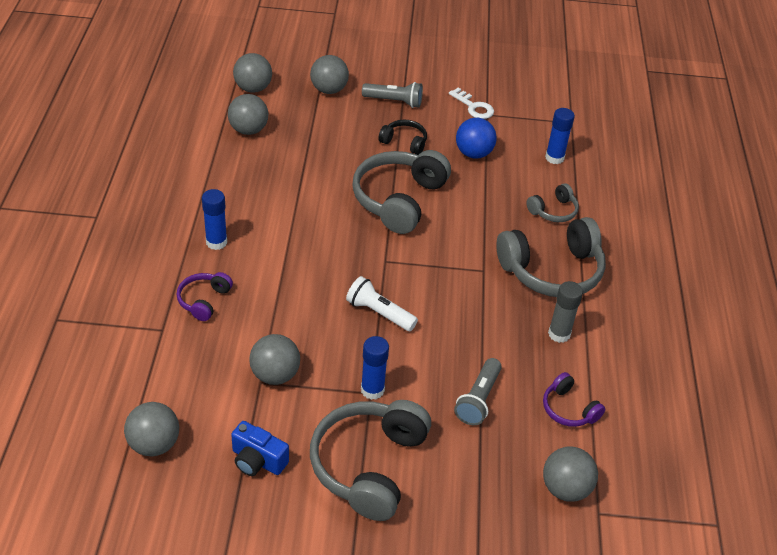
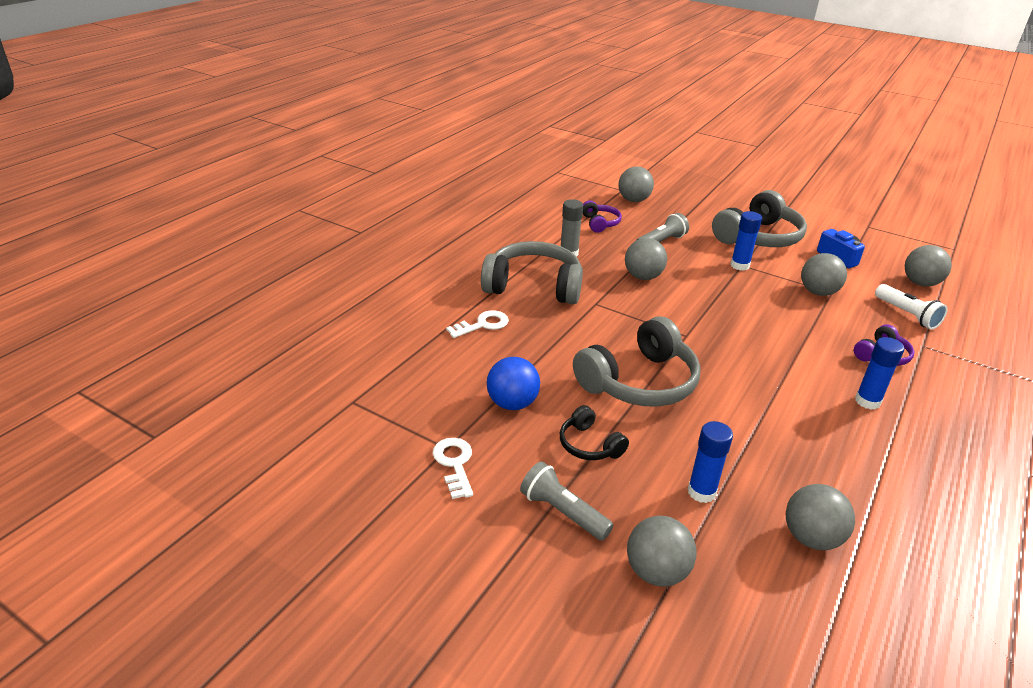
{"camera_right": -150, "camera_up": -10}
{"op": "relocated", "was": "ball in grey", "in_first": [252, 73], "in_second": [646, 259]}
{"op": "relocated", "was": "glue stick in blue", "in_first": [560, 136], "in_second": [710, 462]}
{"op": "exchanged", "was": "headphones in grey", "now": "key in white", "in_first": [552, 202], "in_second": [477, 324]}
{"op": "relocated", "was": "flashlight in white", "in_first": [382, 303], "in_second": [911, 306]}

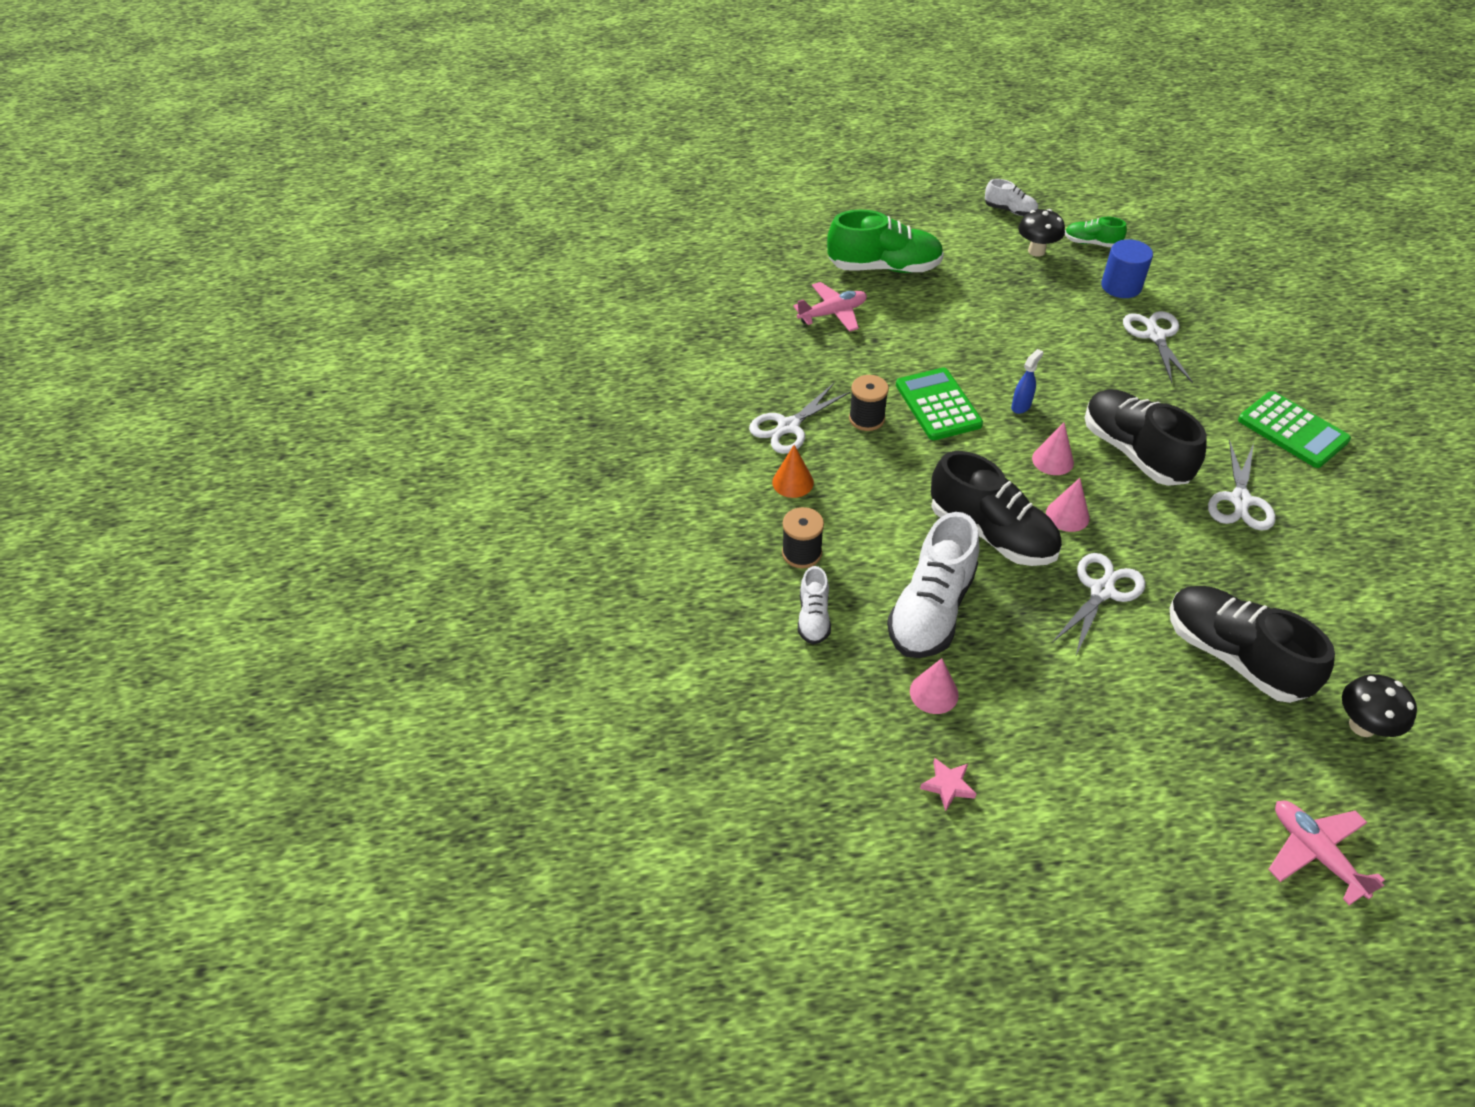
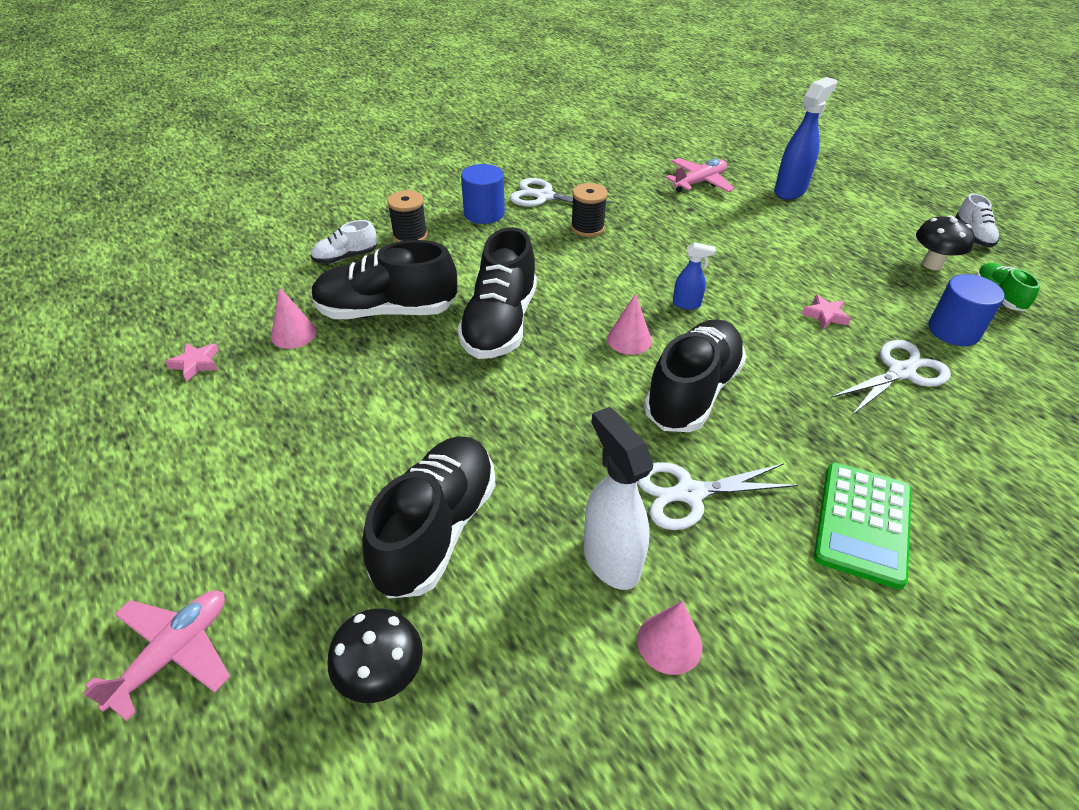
{"camera_right": 60, "camera_up": -5}
{"op": "exchanged", "was": "shoe in green", "now": "spray bottle in blue", "in_first": [885, 241], "in_second": [805, 138]}
{"op": "spun", "was": "plane in pink", "in_first": [830, 307], "in_second": [700, 175], "clockwise": -75}
{"op": "missing", "was": "calculator in green", "in_first": [939, 403]}
{"op": "exchanged", "was": "cone in orange", "now": "cylinder in blue", "in_first": [793, 471], "in_second": [483, 194]}
{"op": "relocated", "was": "cone in pink", "in_first": [1068, 505], "in_second": [669, 638]}
{"op": "colour", "was": "shoe in white", "now": "shoe in black", "in_first": [933, 585], "in_second": [384, 279]}
{"op": "missing", "was": "scissors in white", "in_first": [1098, 604]}
{"op": "appeared", "now": "star in pink", "in_second": [826, 312]}
{"op": "appeared", "now": "spray bottle in white", "in_second": [618, 498]}

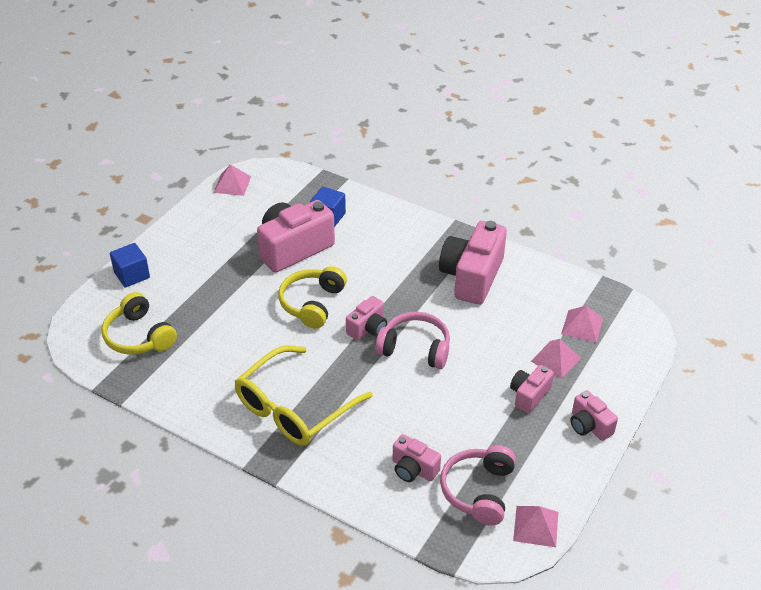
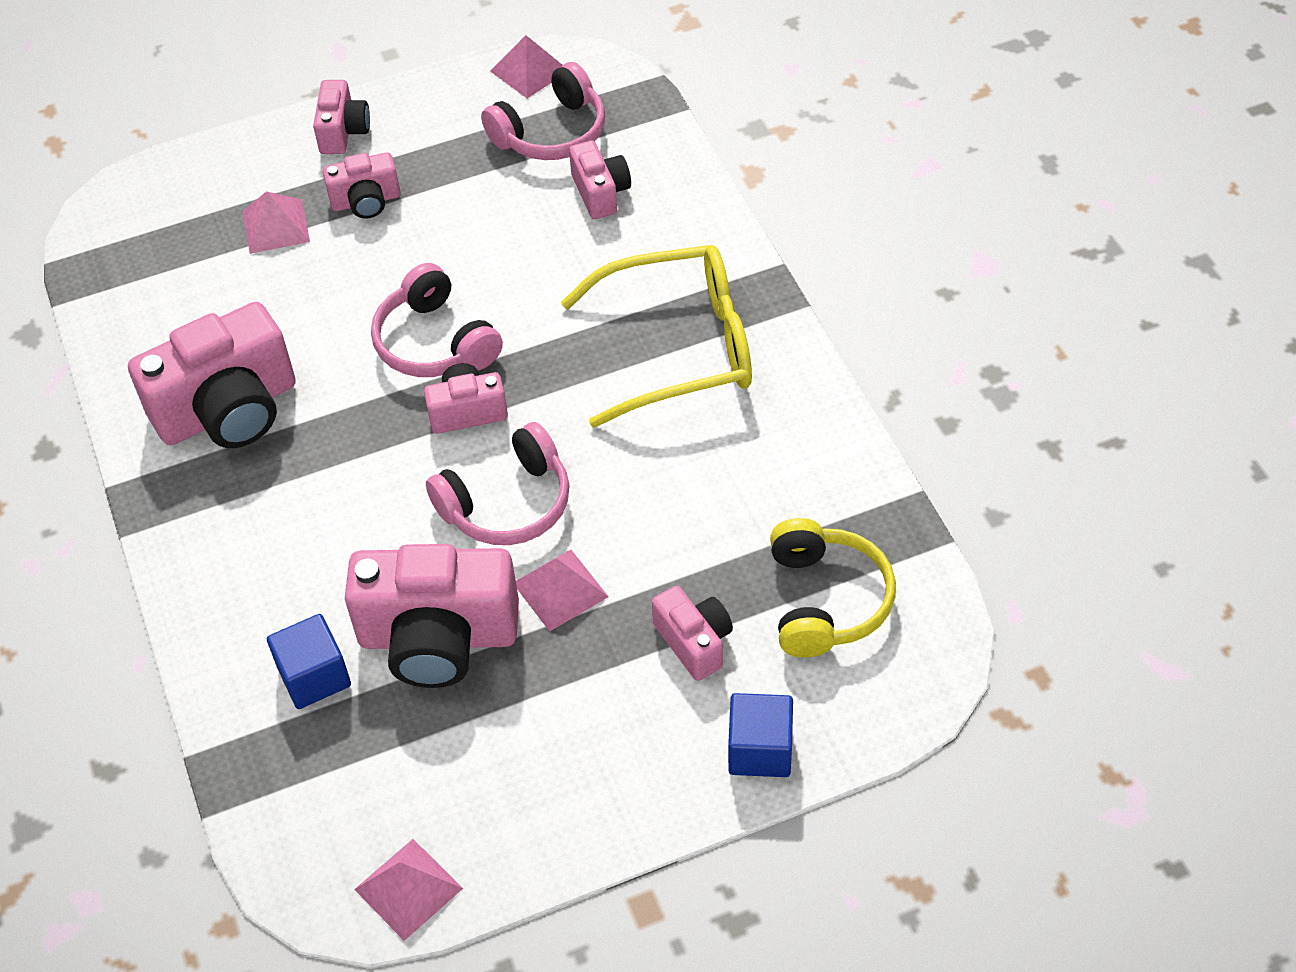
{"camera_right": -140, "camera_up": 10}
{"op": "colour", "was": "headphones in yellow", "now": "headphones in pink", "in_first": [312, 297], "in_second": [498, 483]}
{"op": "relocated", "was": "pyramid in pink", "in_first": [582, 324], "in_second": [562, 591]}
{"op": "appeared", "now": "camera in pink", "in_second": [692, 633]}

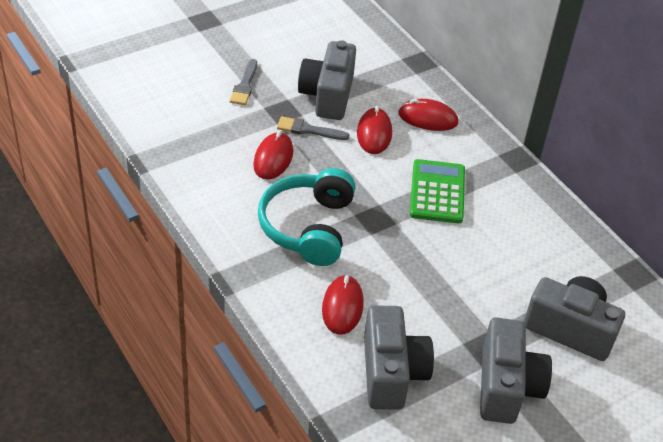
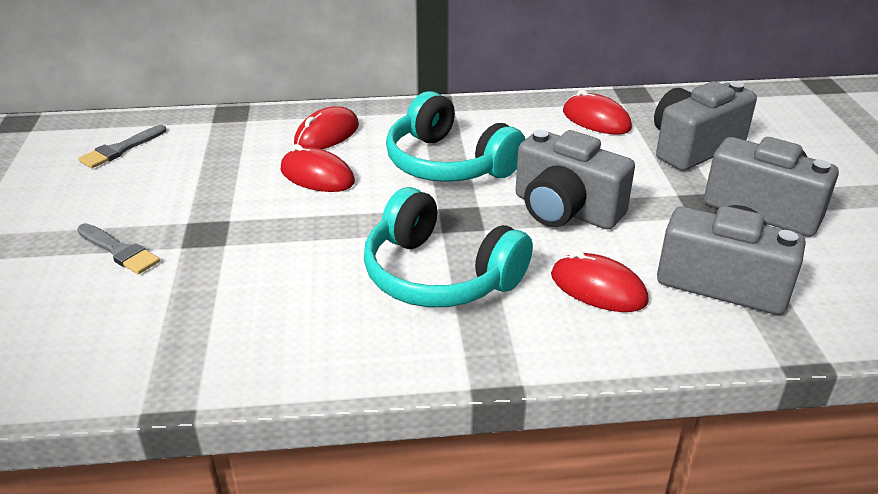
{"camera_right": -60, "camera_up": -10}
{"op": "relocated", "was": "camera in grey", "in_first": [327, 80], "in_second": [575, 180]}
{"op": "relocated", "was": "brush in grey", "in_first": [313, 128], "in_second": [122, 146]}
{"op": "relocated", "was": "mouse in red", "in_first": [273, 155], "in_second": [597, 112]}
{"op": "exchanged", "was": "calculator in green", "now": "headphones in turquoise", "in_first": [437, 191], "in_second": [455, 136]}

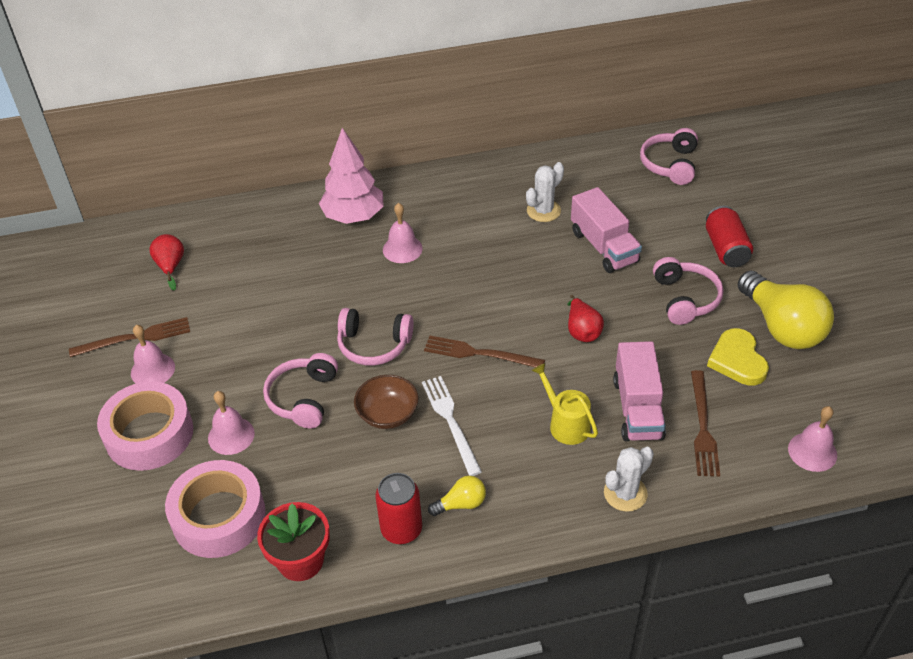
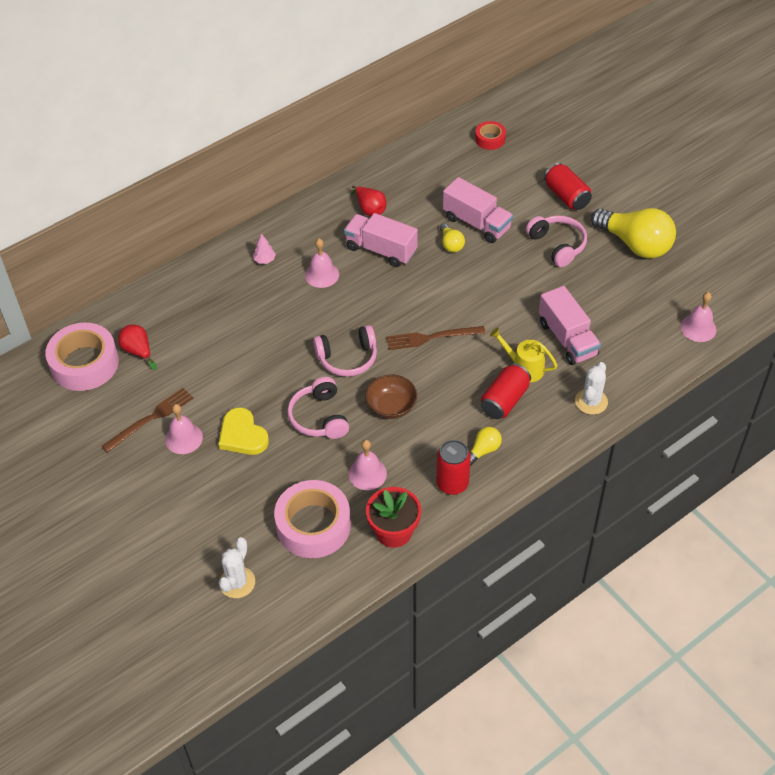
{"camera_right": -25, "camera_up": 5}
{"op": "size", "was": "tree in pink", "in_first": [351, 176], "in_second": [264, 248], "ratio": 0.4}
{"op": "exchanged", "was": "headphones in pink", "now": "tape in red", "in_first": [669, 156], "in_second": [490, 135]}
{"op": "relocated", "was": "cactus in white", "in_first": [545, 192], "in_second": [237, 567]}
{"op": "relocated", "was": "pear in red", "in_first": [586, 318], "in_second": [368, 200]}
{"op": "relocated", "was": "heart in yellow", "in_first": [738, 356], "in_second": [243, 431]}
{"op": "missing", "was": "fork in brown", "in_first": [705, 423]}
{"op": "missing", "was": "fork in white", "in_first": [452, 426]}
{"op": "relocated", "was": "tape in pink", "in_first": [145, 426], "in_second": [82, 357]}
{"op": "relocated", "was": "bell in pink", "in_first": [231, 423], "in_second": [367, 465]}
{"op": "appeared", "now": "truck in pink", "in_second": [381, 240]}
{"op": "appeared", "now": "light bulb in yellow", "in_second": [452, 237]}
{"op": "appeared", "now": "can in red", "in_second": [506, 391]}

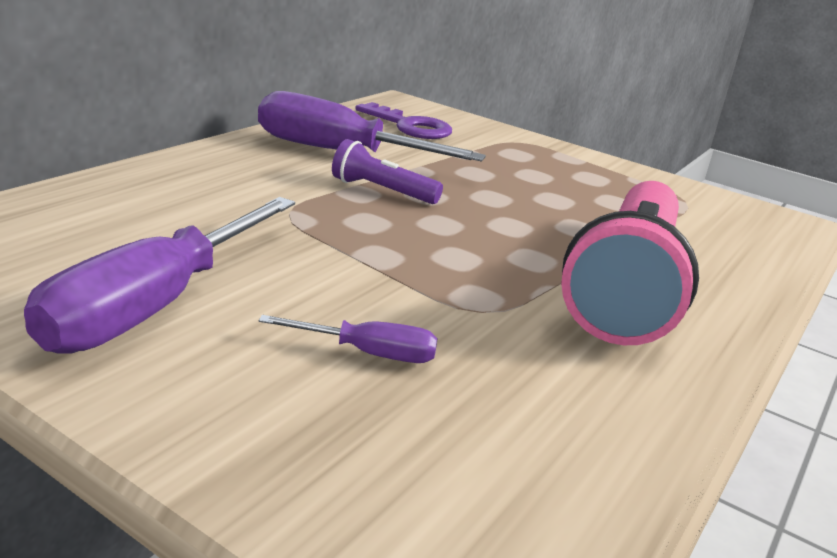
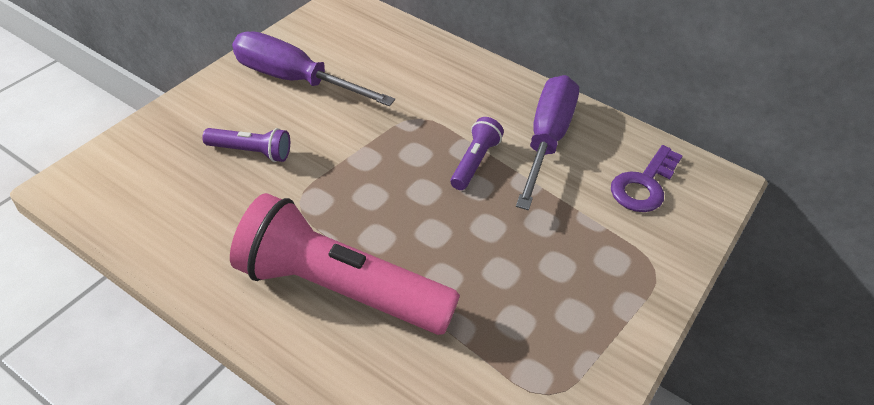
{"camera_right": 90, "camera_up": 20}
{"op": "exchanged", "was": "screwdriver in purple", "now": "flashlight in purple", "in_first": [348, 339], "in_second": [246, 145]}

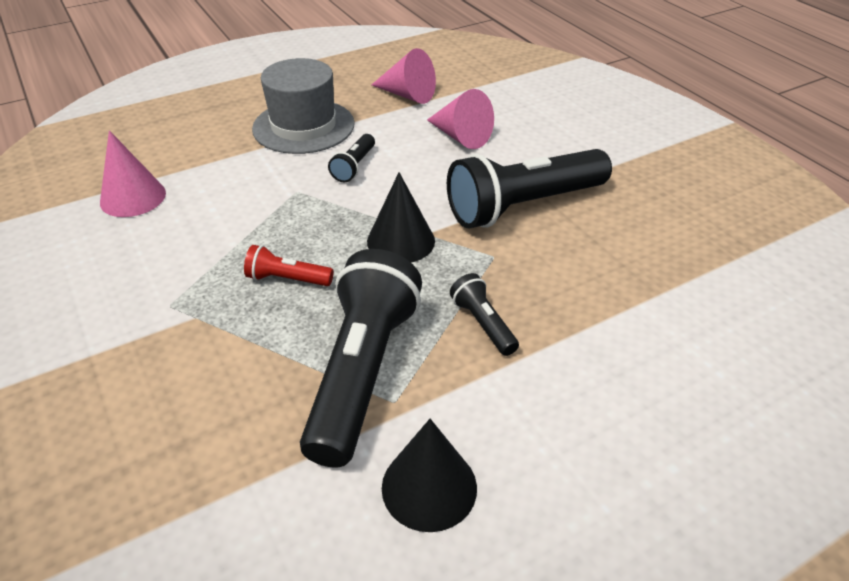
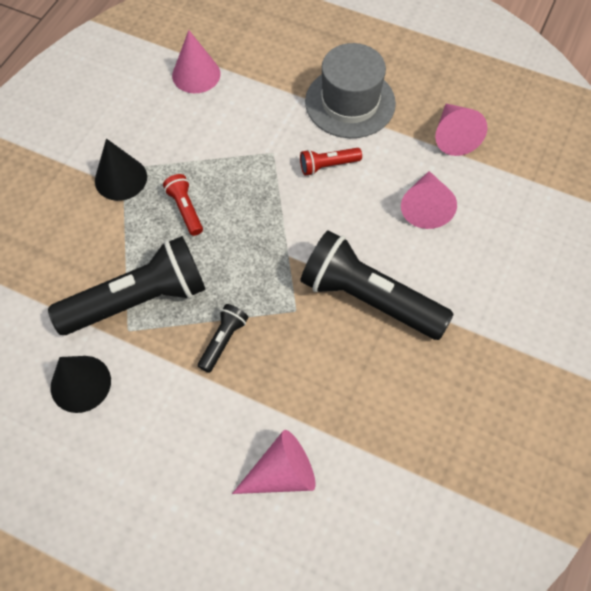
{"camera_right": 55, "camera_up": 20}
{"op": "colour", "was": "flashlight in black", "now": "flashlight in red", "in_first": [351, 158], "in_second": [331, 162]}
{"op": "relocated", "was": "cone in black", "in_first": [401, 217], "in_second": [121, 170]}
{"op": "appeared", "now": "cone in pink", "in_second": [273, 462]}

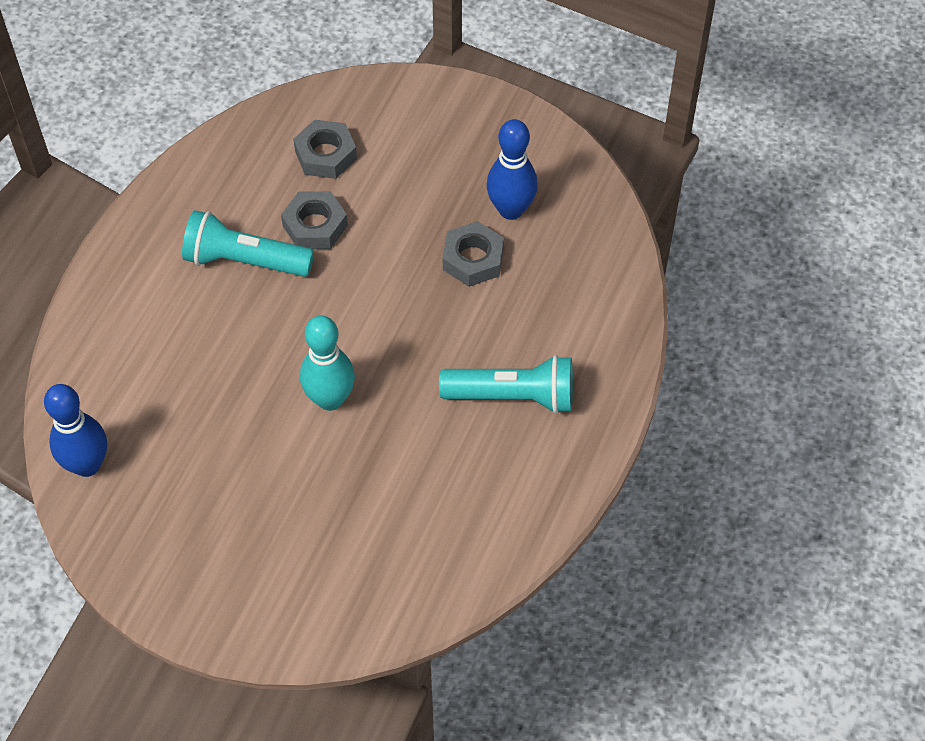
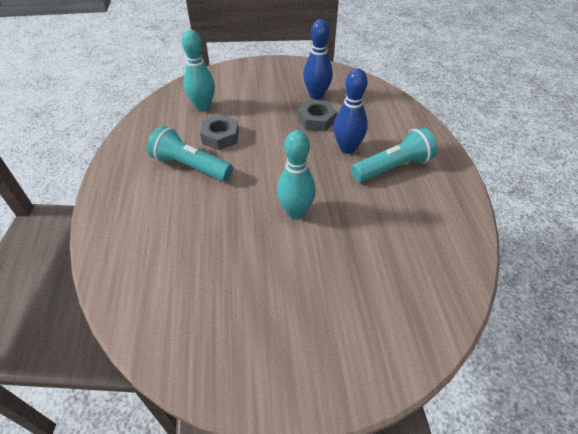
{"camera_right": -30, "camera_up": -10}
{"op": "exchanged", "was": "nut in grey", "now": "bowling pin in turquoise", "in_first": [325, 149], "in_second": [198, 70]}
{"op": "spun", "was": "flashlight in turquoise", "in_first": [248, 243], "in_second": [190, 153], "clockwise": 45}
{"op": "relocated", "was": "bowling pin in blue", "in_first": [75, 430], "in_second": [350, 111]}

